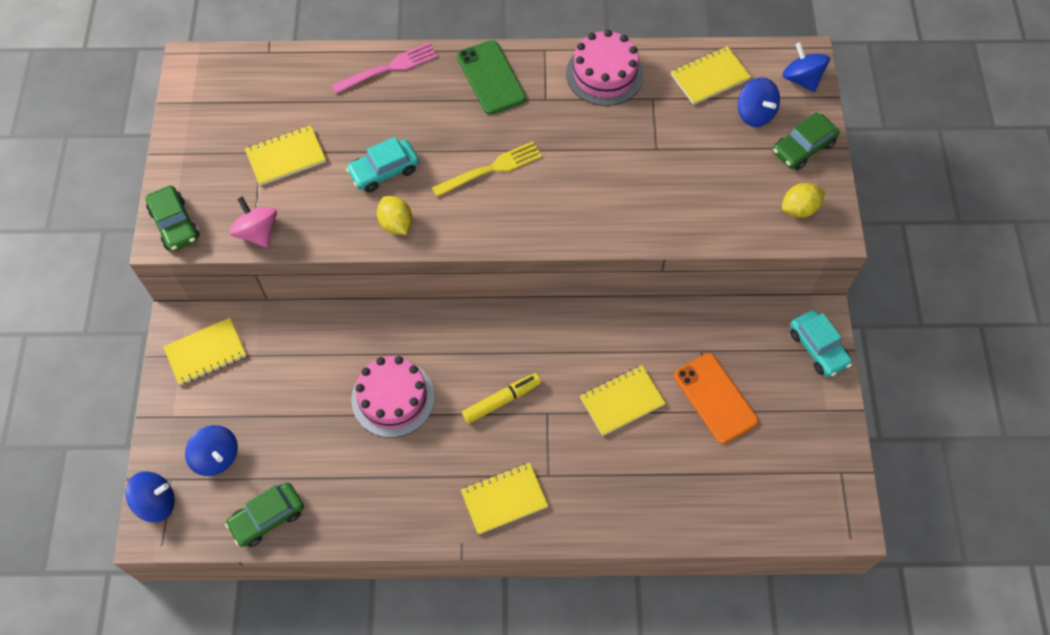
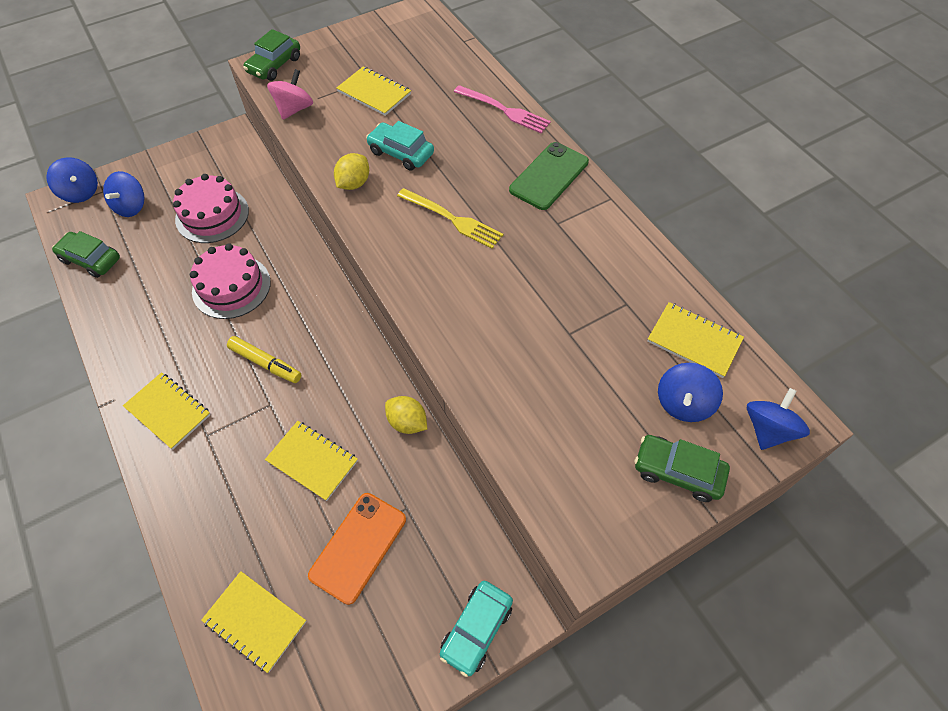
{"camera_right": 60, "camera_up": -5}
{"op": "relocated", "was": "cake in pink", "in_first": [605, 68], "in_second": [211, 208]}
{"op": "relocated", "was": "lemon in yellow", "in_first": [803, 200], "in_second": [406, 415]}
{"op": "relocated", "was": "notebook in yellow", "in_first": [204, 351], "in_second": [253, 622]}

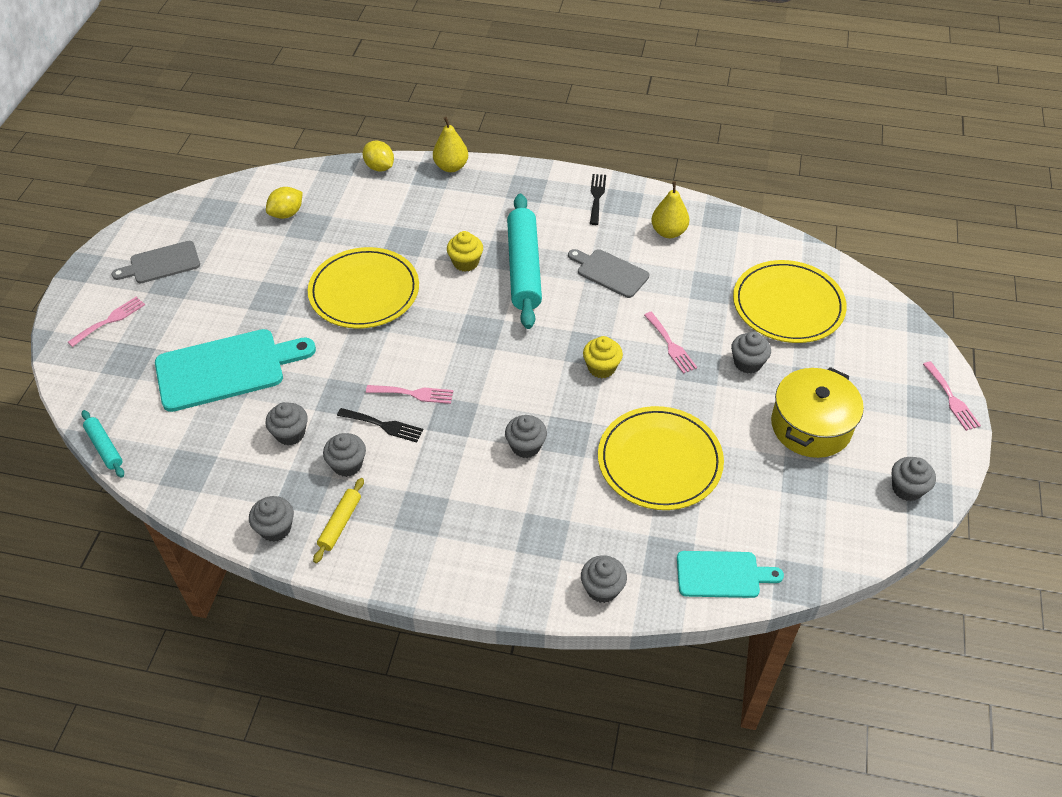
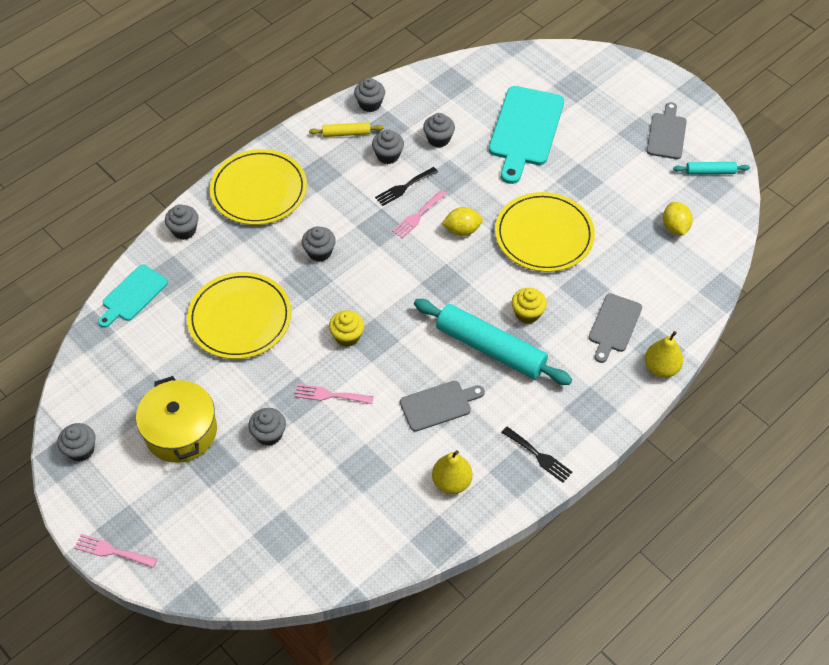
{"camera_right": 125, "camera_up": 5}
{"op": "relocated", "was": "lemon in yellow", "in_first": [378, 156], "in_second": [462, 221]}
{"op": "relocated", "was": "plate in yellow", "in_first": [790, 301], "in_second": [258, 187]}
{"op": "missing", "was": "fork in pink", "in_first": [106, 322]}
{"op": "relocated", "was": "rolling pin in turquoise", "in_first": [103, 444], "in_second": [711, 168]}
{"op": "spun", "was": "rolling pin in yellow", "in_first": [338, 520], "in_second": [346, 129], "clockwise": -60}
{"op": "appeared", "now": "cutting board in grey", "in_second": [615, 328]}

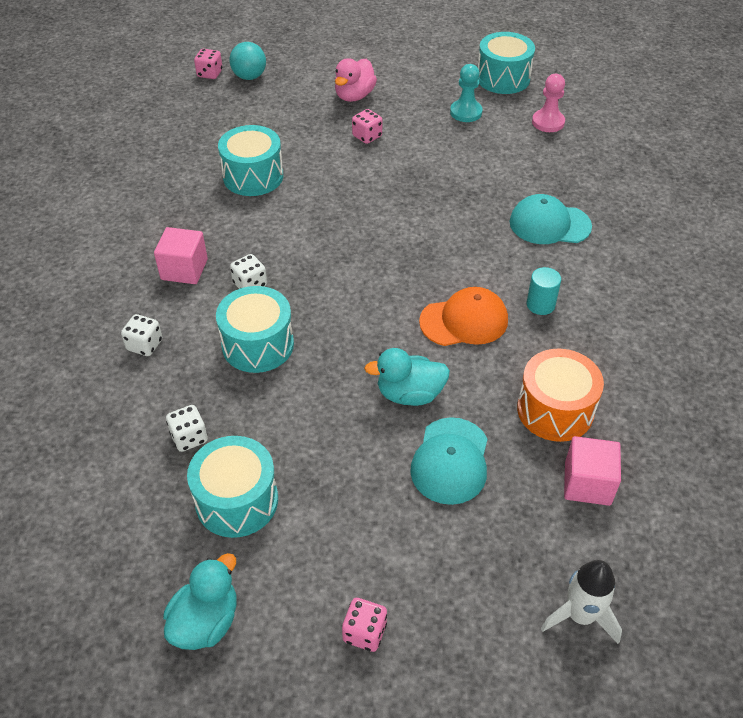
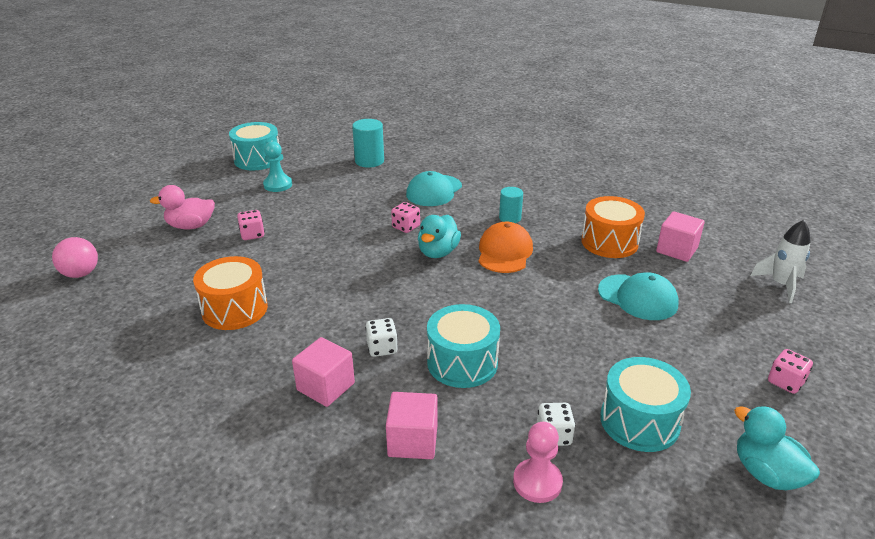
{"camera_right": -65, "camera_up": -15}
{"op": "colour", "was": "ball in turquoise", "now": "ball in pink", "in_first": [247, 61], "in_second": [75, 257]}
{"op": "relocated", "was": "dice in pink", "in_first": [208, 64], "in_second": [405, 217]}
{"op": "spun", "was": "duck in pink", "in_first": [356, 80], "in_second": [182, 207], "clockwise": 120}
{"op": "relocated", "was": "pawn in pink", "in_first": [548, 103], "in_second": [538, 462]}
{"op": "colour", "was": "drum in turquoise", "now": "drum in orange", "in_first": [250, 160], "in_second": [230, 293]}
{"op": "exchanged", "was": "dice in white", "now": "cube in pink", "in_first": [141, 335], "in_second": [412, 425]}
{"op": "relocated", "was": "duck in turquoise", "in_first": [407, 377], "in_second": [439, 236]}
{"op": "appeared", "now": "cylinder in turquoise", "in_second": [368, 143]}

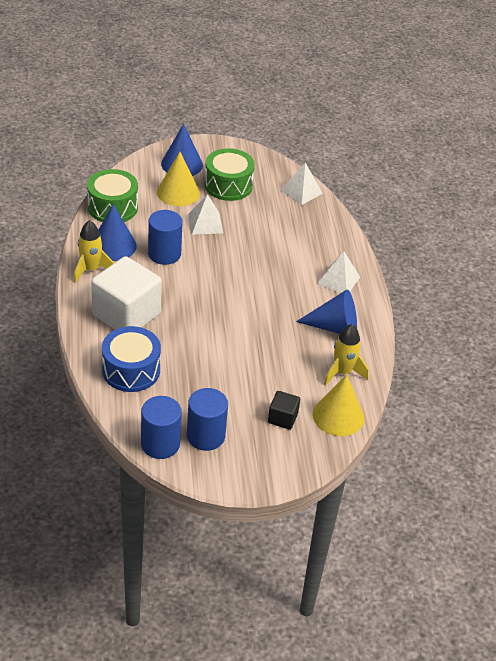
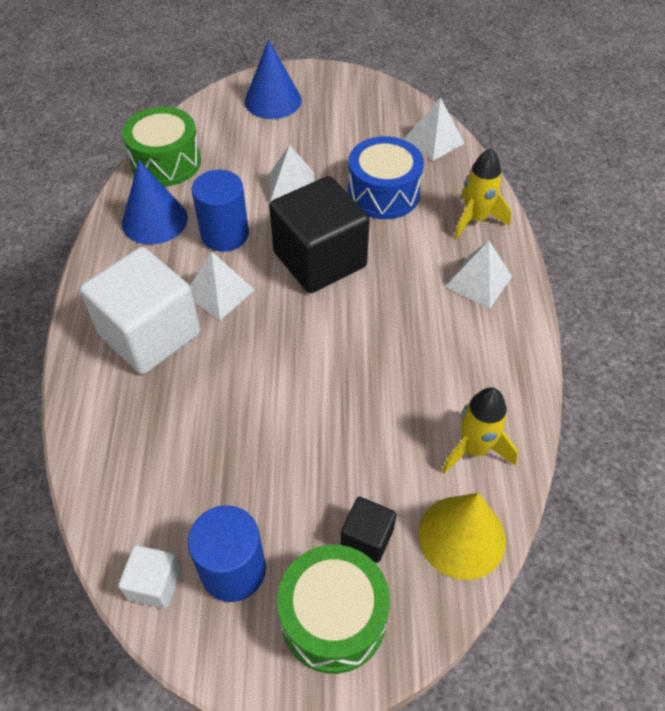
{"camera_right": 10, "camera_up": 10}
{"op": "relocated", "was": "drum in green", "in_first": [230, 174], "in_second": [333, 609]}
{"op": "missing", "was": "cone in yellow", "in_first": [178, 179]}
{"op": "relocated", "was": "rocket in yellow", "in_first": [94, 251], "in_second": [482, 193]}
{"op": "missing", "was": "cone in blue", "in_first": [326, 311]}
{"op": "relocated", "was": "drum in blue", "in_first": [131, 359], "in_second": [386, 177]}
{"op": "exchanged", "was": "cylinder in blue", "now": "cube in white", "in_first": [161, 427], "in_second": [149, 577]}
{"op": "appeared", "now": "cube in black", "in_second": [319, 234]}
{"op": "appeared", "now": "pyramid in white", "in_second": [222, 285]}

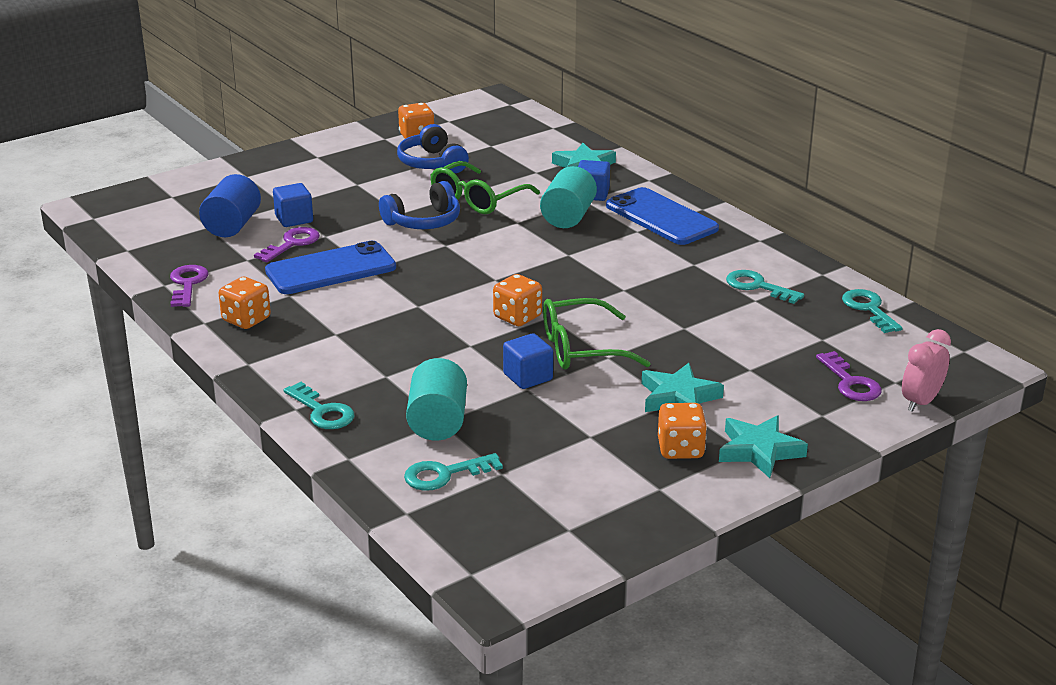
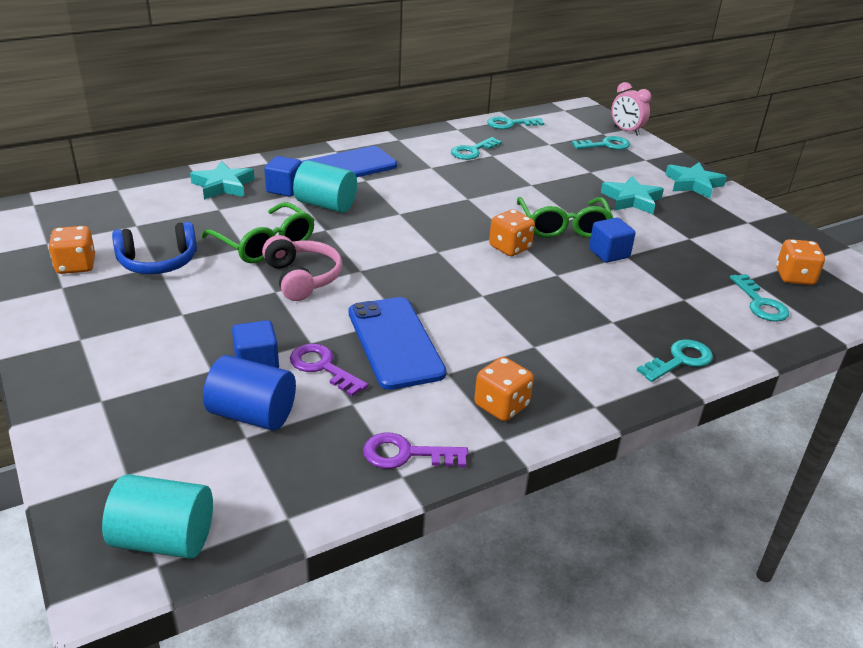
{"camera_right": -85, "camera_up": 5}
{"op": "colour", "was": "headphones in blue", "now": "headphones in pink", "in_first": [419, 205], "in_second": [302, 268]}
{"op": "colour", "was": "key in purple", "now": "key in turquoise", "in_first": [849, 376], "in_second": [600, 143]}
{"op": "relocated", "was": "cylinder in turquoise", "in_first": [436, 399], "in_second": [157, 516]}
{"op": "relocated", "was": "dice in orange", "in_first": [682, 431], "in_second": [800, 262]}

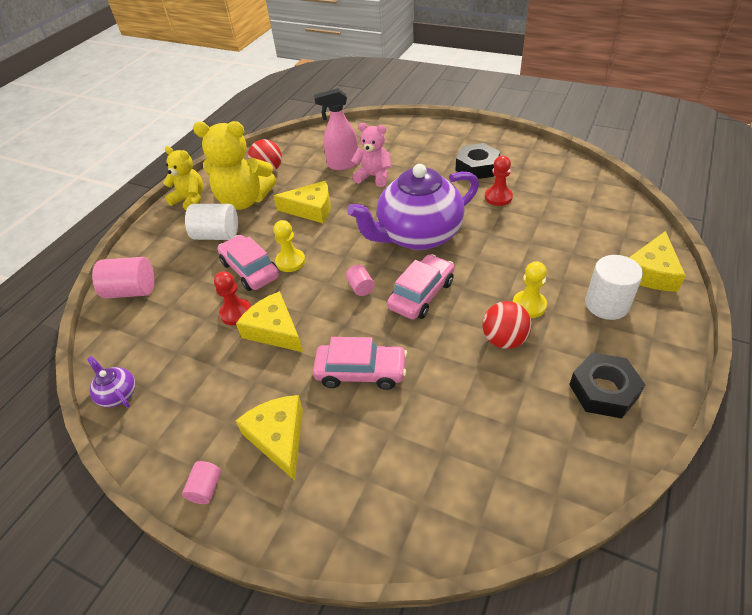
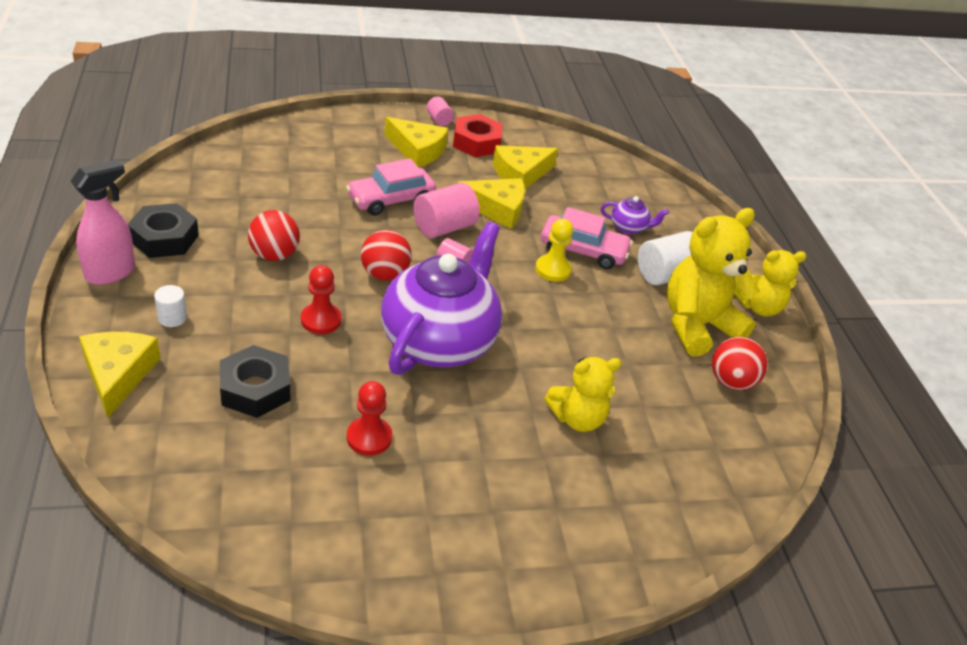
{"camera_right": 135, "camera_up": -5}
{"op": "relocated", "was": "spray bottle in pink", "in_first": [336, 129], "in_second": [103, 222]}
{"op": "colour", "was": "teddy bear in pink", "now": "teddy bear in yellow", "in_first": [371, 155], "in_second": [583, 394]}
{"op": "relocated", "was": "nut in black", "in_first": [478, 161], "in_second": [255, 381]}
{"op": "relocated", "was": "cheese in yellow", "in_first": [302, 202], "in_second": [525, 167]}
{"op": "exchanged", "was": "car in pink", "now": "ball in red", "in_first": [420, 287], "in_second": [386, 255]}
{"op": "size", "was": "cylinder in white", "in_first": [614, 287], "in_second": [170, 306], "ratio": 0.54}
{"op": "relocated", "was": "cylinder in pink", "in_first": [123, 278], "in_second": [446, 210]}
{"op": "missing", "was": "pawn in yellow", "in_first": [530, 289]}
{"op": "relocated", "was": "pawn in red", "in_first": [232, 298], "in_second": [321, 299]}
{"op": "relocated", "was": "teapot in purple", "in_first": [111, 382], "in_second": [634, 215]}
{"op": "appeared", "now": "nut in red", "in_second": [477, 135]}

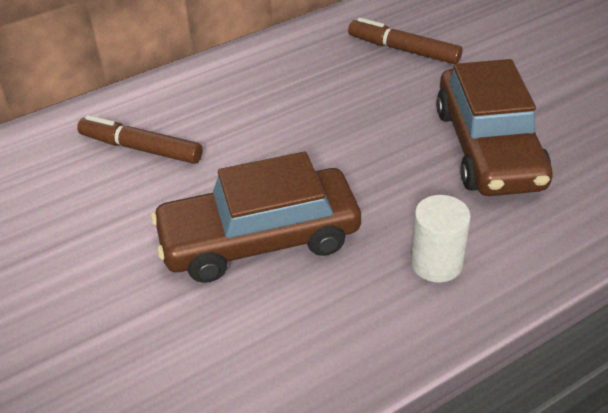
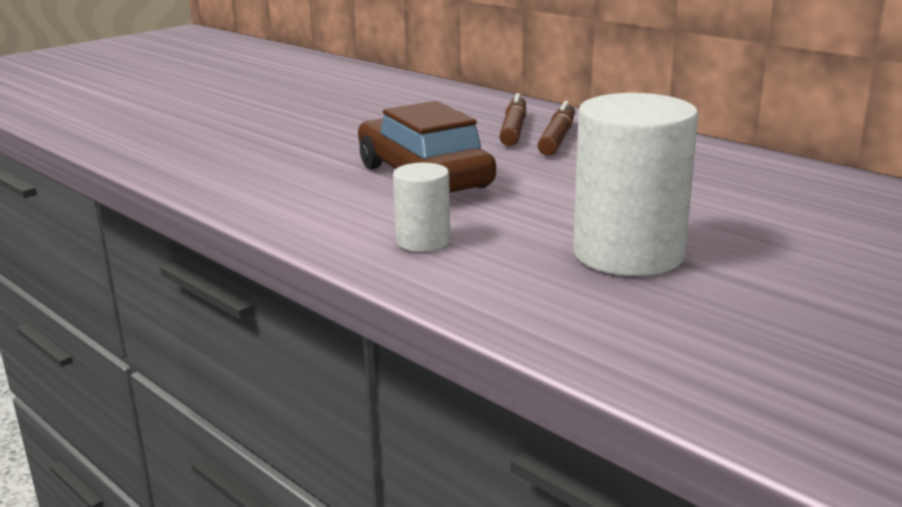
{"camera_right": 75, "camera_up": -20}
{"op": "relocated", "was": "marker in brown", "in_first": [405, 41], "in_second": [556, 128]}
{"op": "exchanged", "was": "car in brown", "now": "cylinder in white", "in_first": [494, 127], "in_second": [635, 184]}

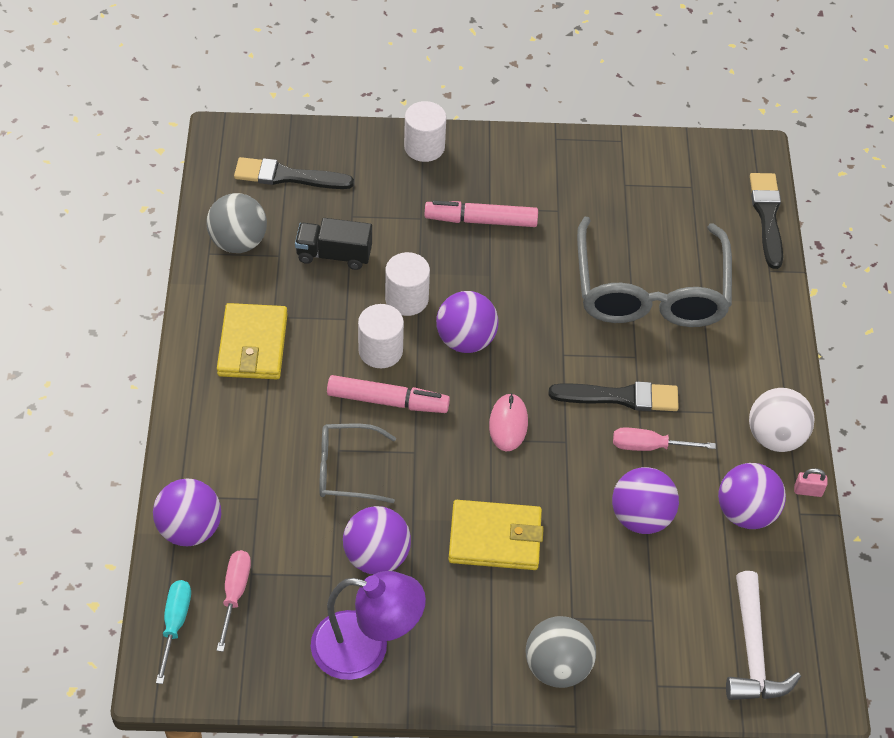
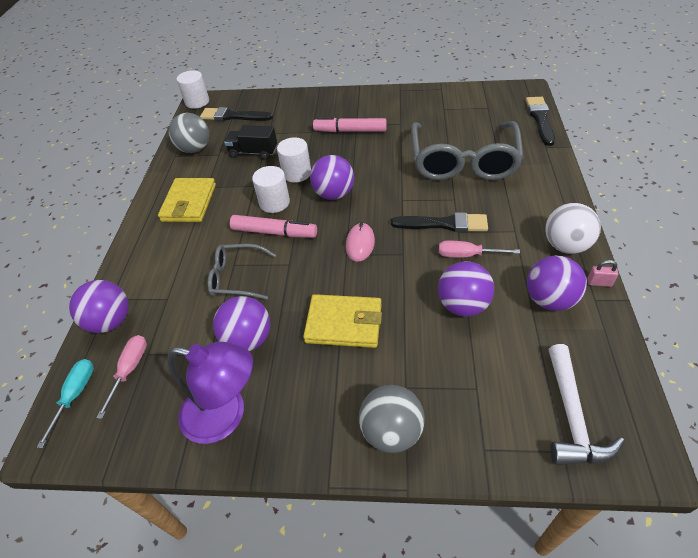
{"camera_right": 10, "camera_up": -5}
{"op": "relocated", "was": "cylinder in white", "in_first": [425, 131], "in_second": [193, 89]}

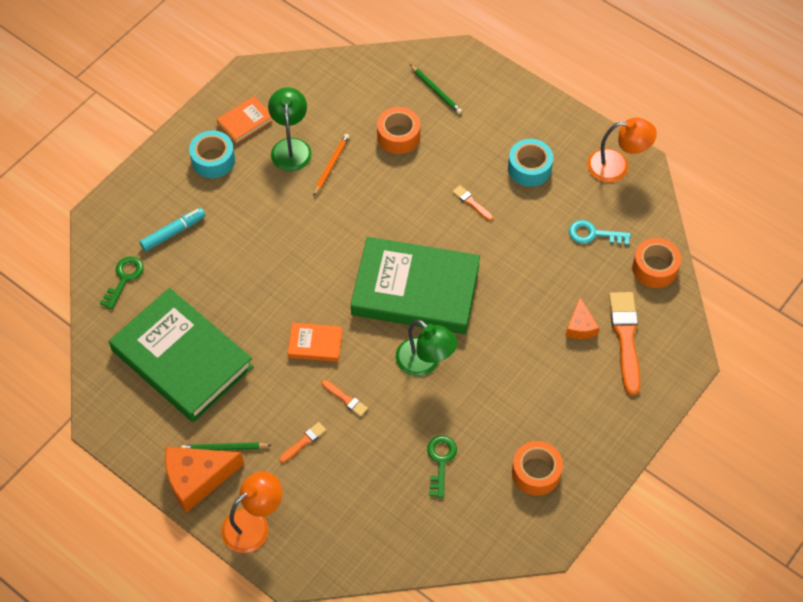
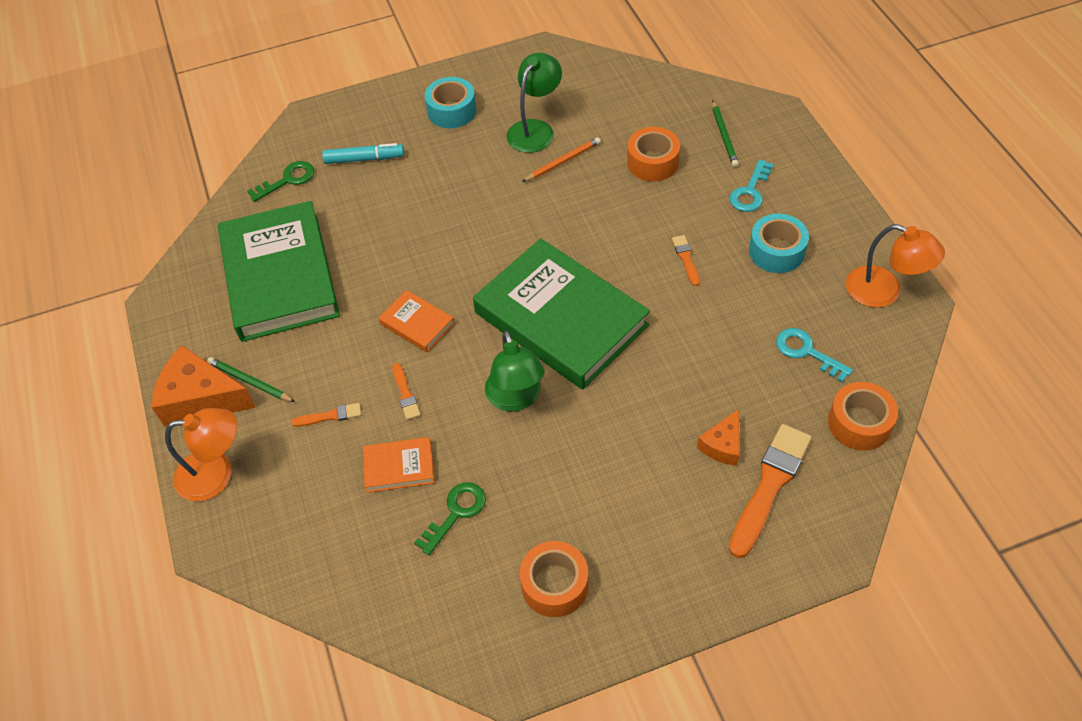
{"camera_right": 35, "camera_up": -5}
{"op": "relocated", "was": "book in orange", "in_first": [245, 120], "in_second": [399, 465]}
{"op": "appeared", "now": "key in turquoise", "in_second": [751, 185]}

